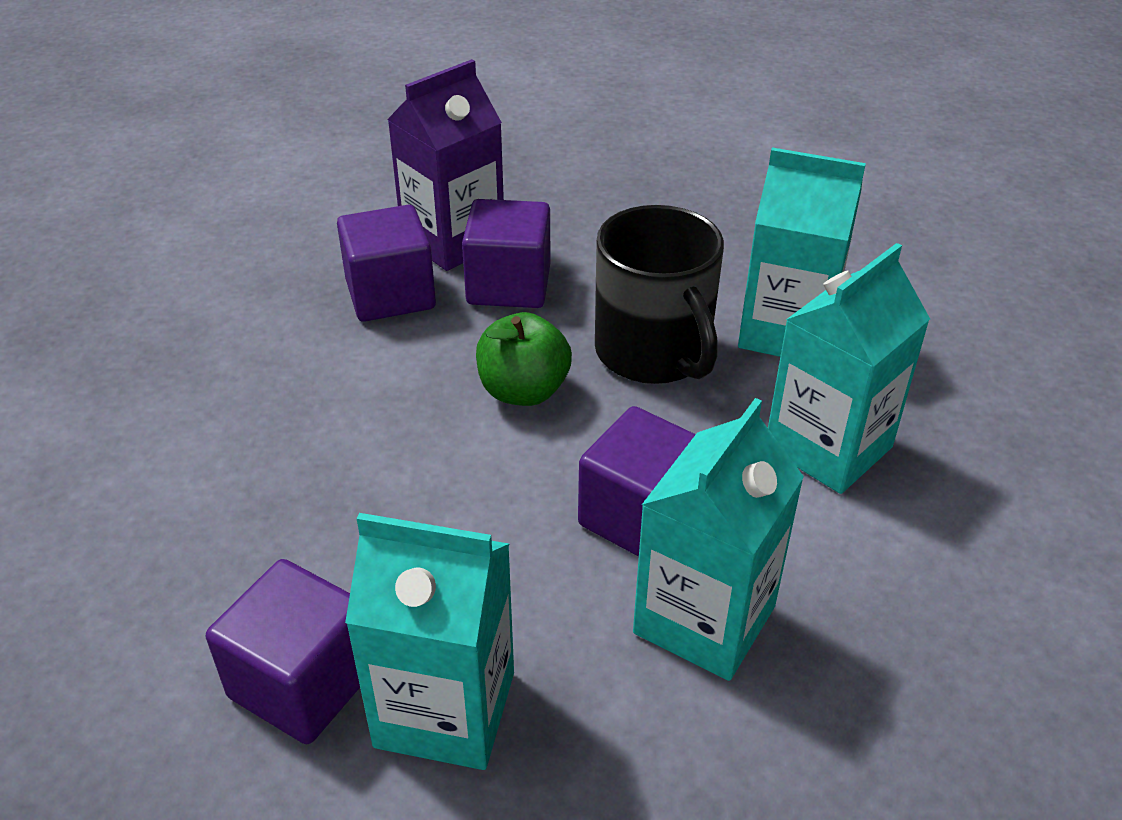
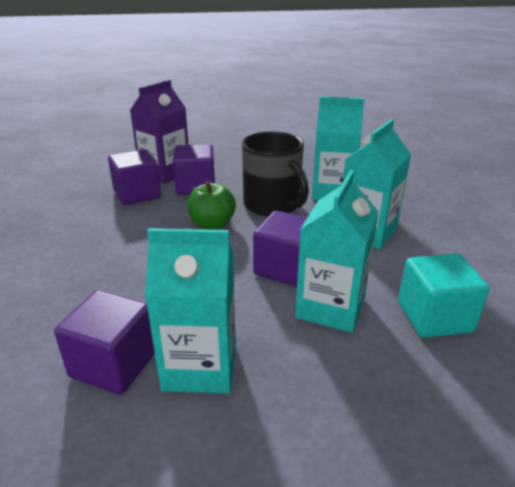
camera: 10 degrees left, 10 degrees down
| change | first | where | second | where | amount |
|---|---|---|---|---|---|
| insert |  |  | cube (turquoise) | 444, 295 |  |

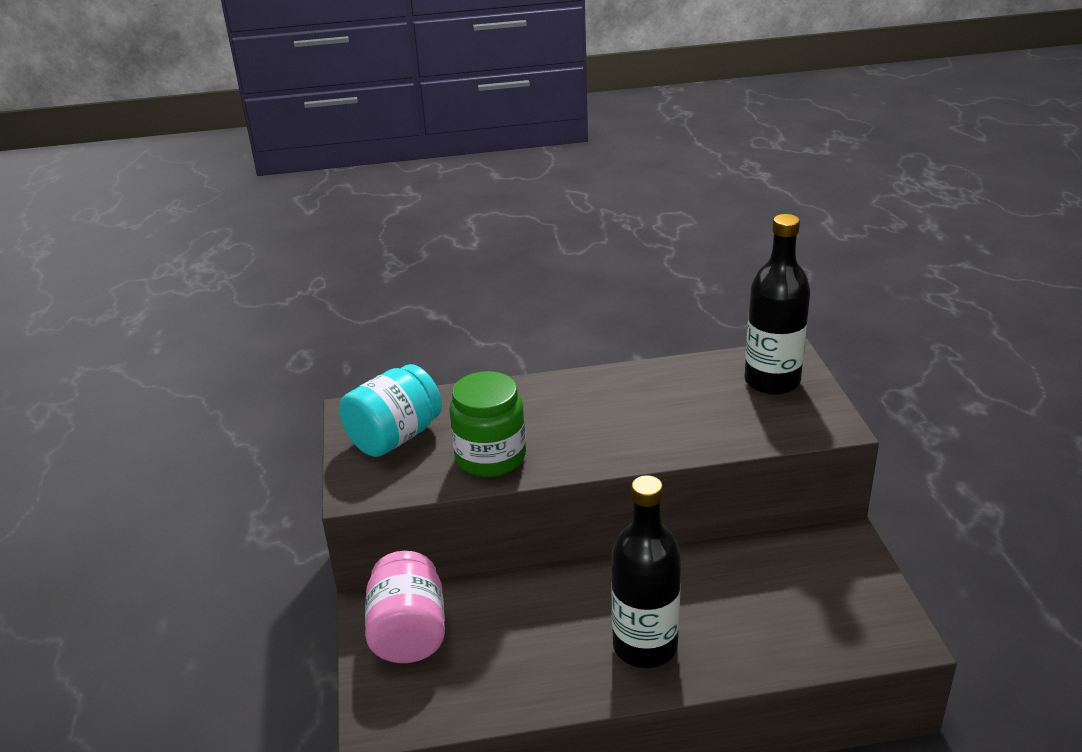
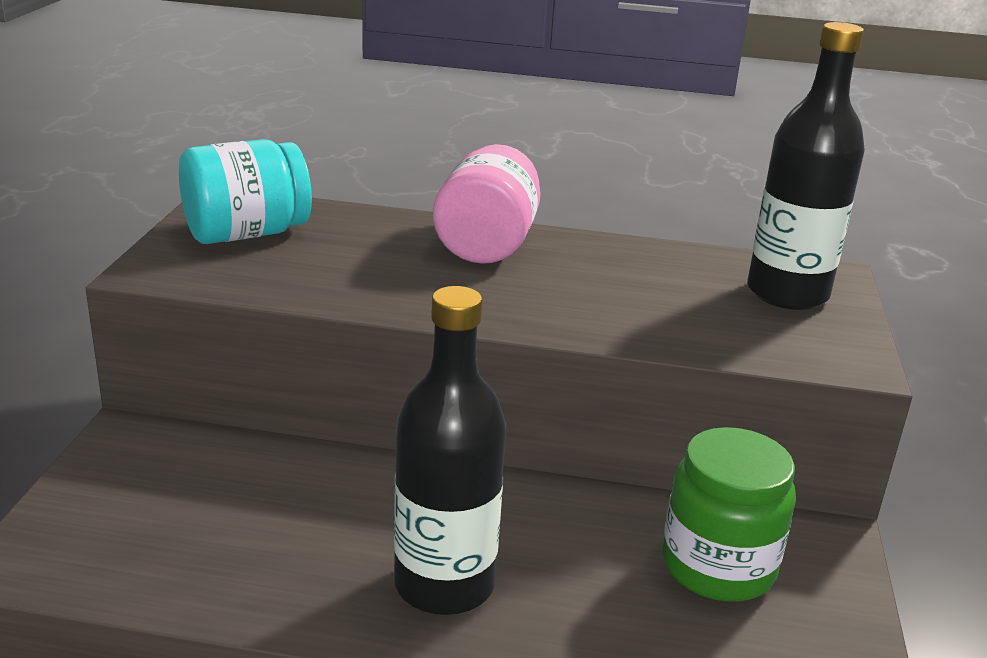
camera: 15 degrees right, 5 degrees down
| change | first | where | second | where | amount |
|---|---|---|---|---|---|
| move | bocal (rose) | 405, 607 |  | 487, 204 |  |
| move | bocal (vert) | 487, 424 |  | 729, 514 |  |

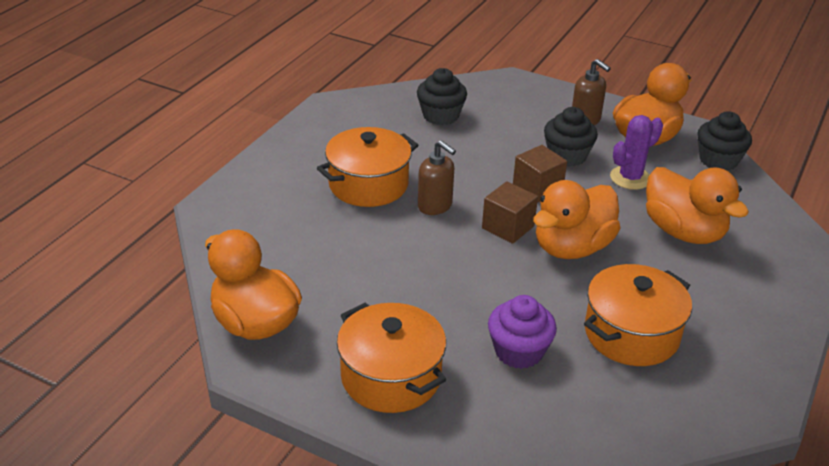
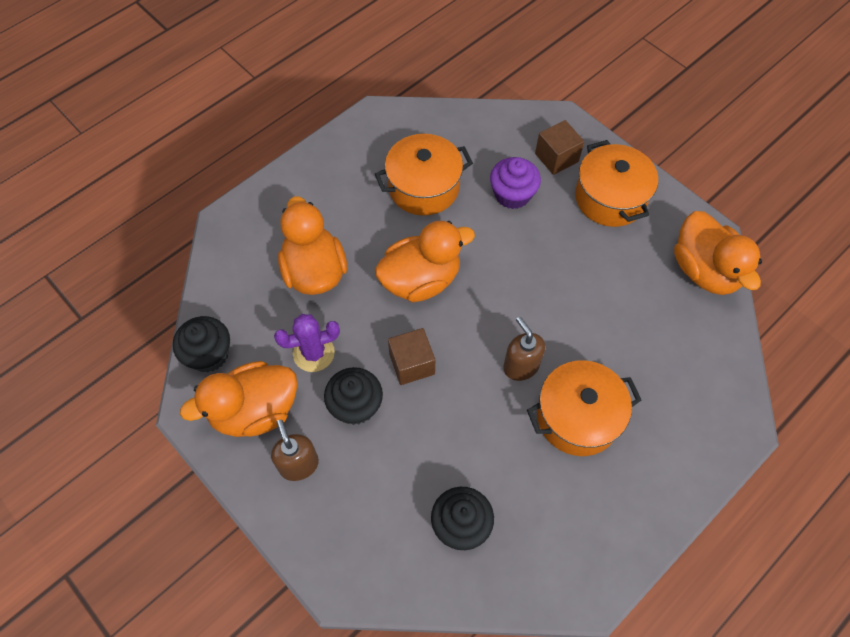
camera: 160 degrees left, 25 degrees up
| change | first | where | second | where | amount |
|---|---|---|---|---|---|
| move | cube (marron) | 510, 212 |  | 559, 147 |  |

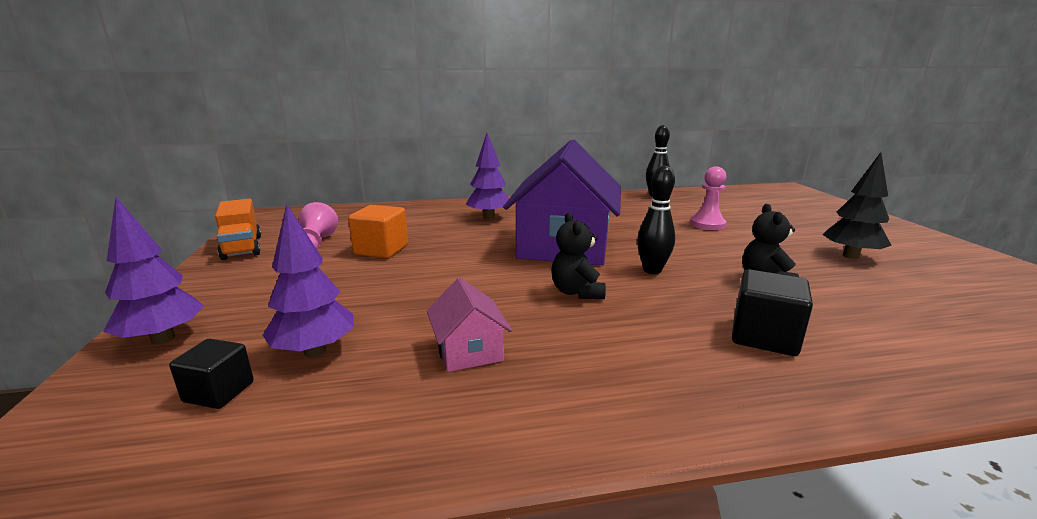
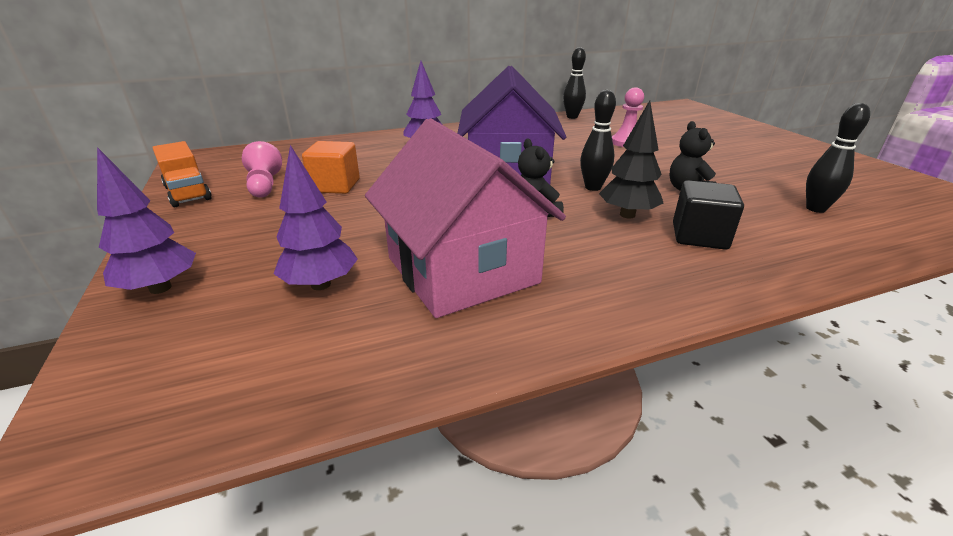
camera: 10 degrees left, 10 degrees up
| change | first | where | second | where | amount |
|---|---|---|---|---|---|
| delete | cube (noir) | 211, 373 |  |  |  |
| insert |  |  | quille (noir) | 838, 158 |  |
| move | arbre (noir) | 857, 205 |  | 631, 160 |  |
| resize | maison (rose) | 469, 325 |  | 465, 218 | x2.27 |

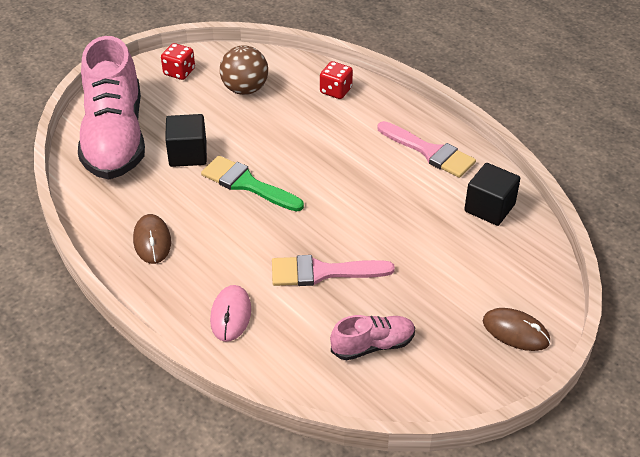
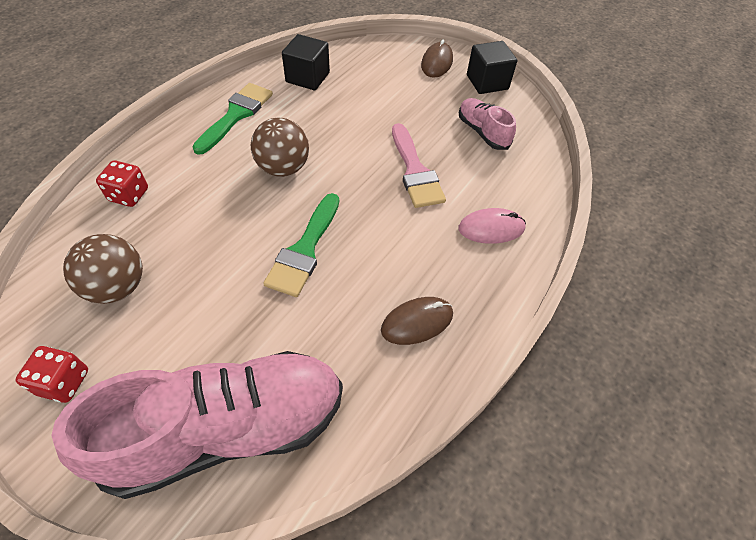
camera: 105 degrees left, 10 degrees up
| change | first | where | second | where | amount |
|---|---|---|---|---|---|
| insert |  |  | balle (marron) | 280, 147 |  |
| move | cube (noir) | 186, 140 |  | 492, 67 |  |
| recolor | pinceau (rose) | 427, 149 | pinceau (vert) | 232, 119 |  |

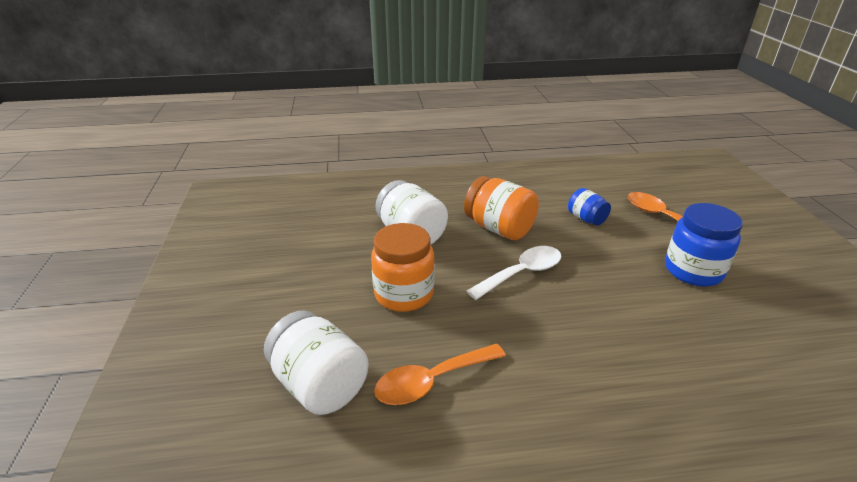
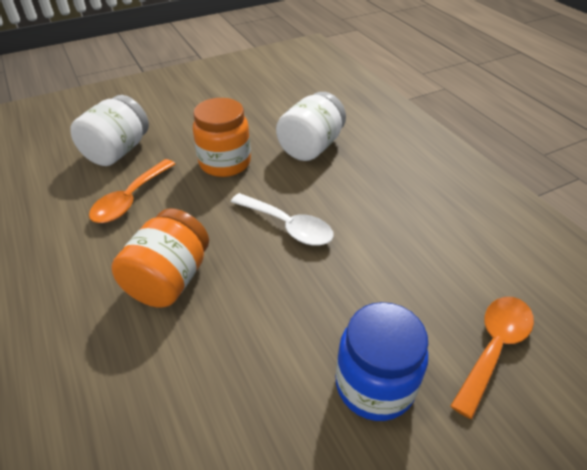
camera: 70 degrees right, 10 degrees up
| change | first | where | second | where | amount |
|---|---|---|---|---|---|
| delete | bocal (bleu) | 589, 207 |  |  |  |
| move | bocal (orange) | 501, 208 |  | 160, 257 |  |
| rotate | cuillère (orange) | 440, 374 |  | 132, 191 | 105 degrees counterclockwise |

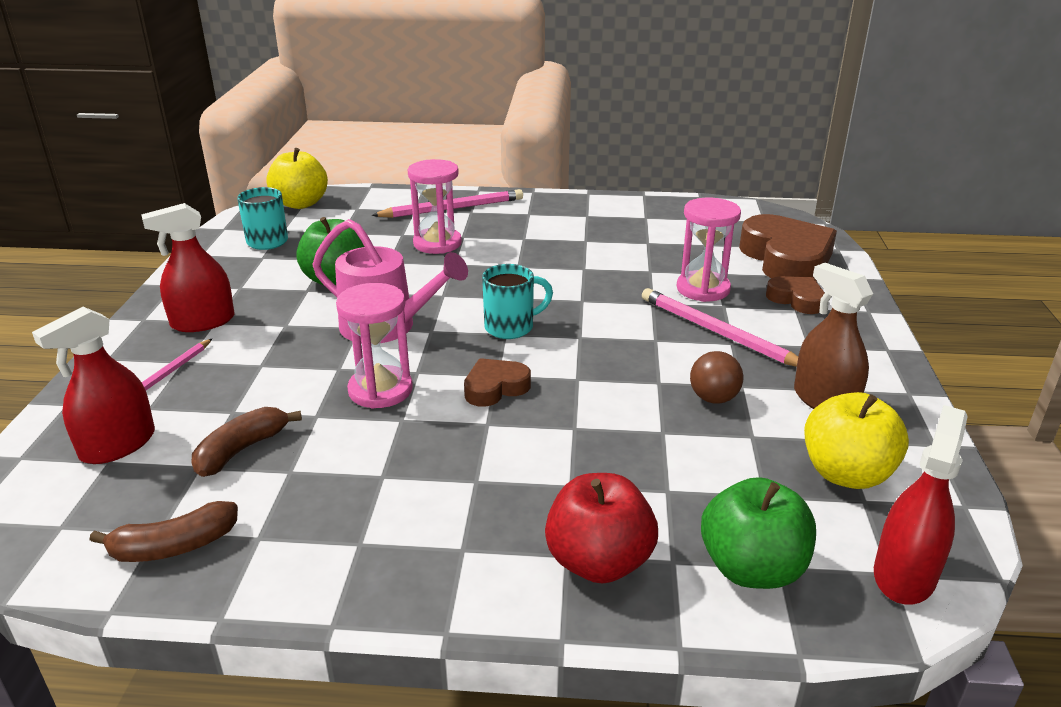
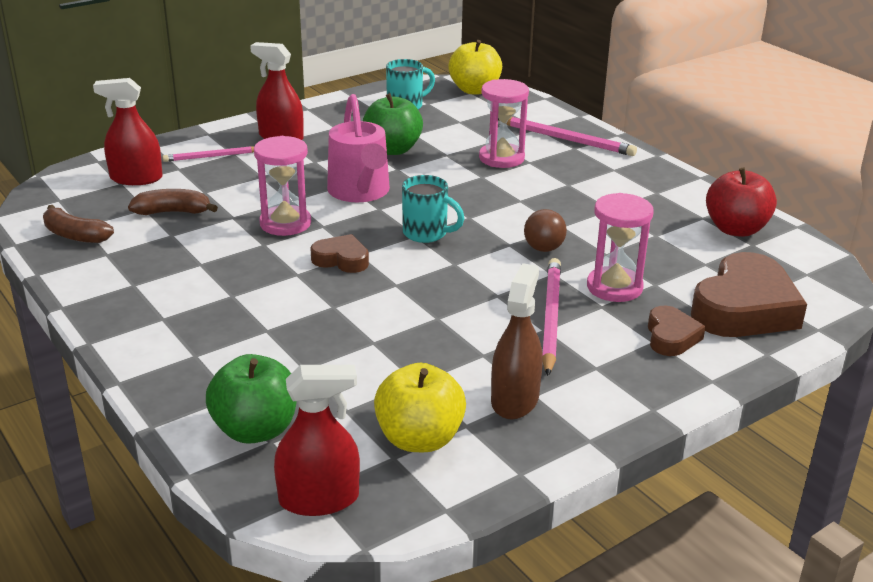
camera: 50 degrees right, 0 degrees up
| change | first | where | second | where | amount |
|---|---|---|---|---|---|
| move | pomme (rouge) | 601, 528 |  | 741, 202 |  |
| move | balle (marron) | 716, 377 |  | 545, 230 |  |

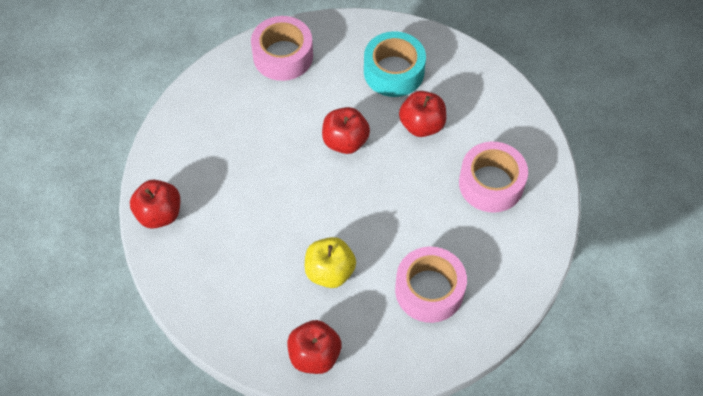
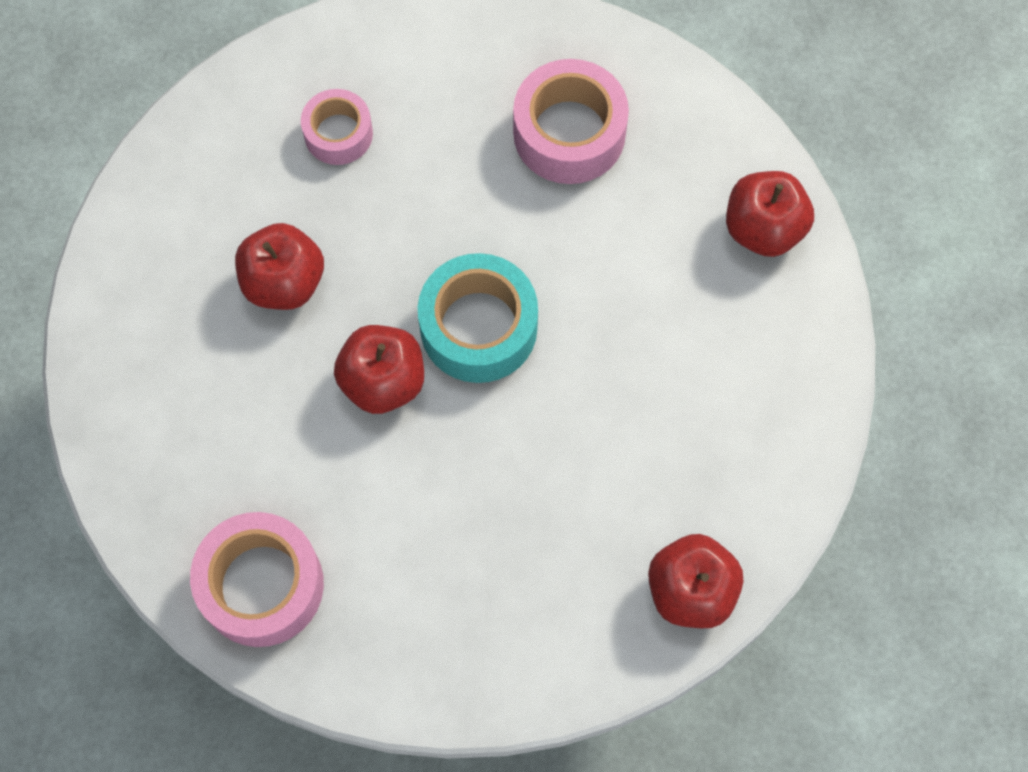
camera: 120 degrees left, 10 degrees up
| change | first | where | second | where | amount |
|---|---|---|---|---|---|
| delete | pomme (jaune) | 330, 262 |  |  |  |
| move | ruban adhésif (turquoise) | 395, 64 |  | 478, 318 |  |
| resize | ruban adhésif (rose) | 493, 177 |  | 337, 127 | x0.61 |

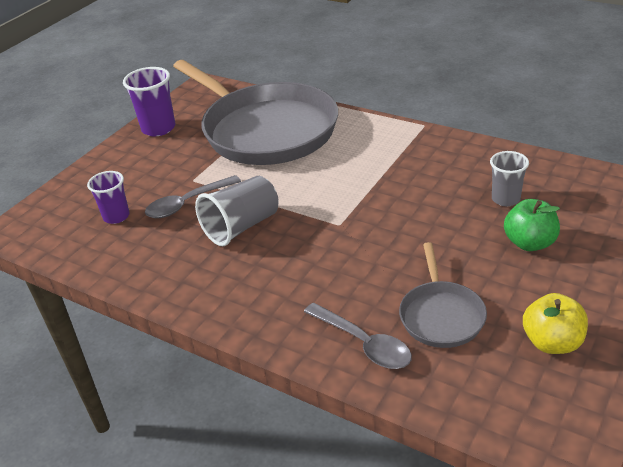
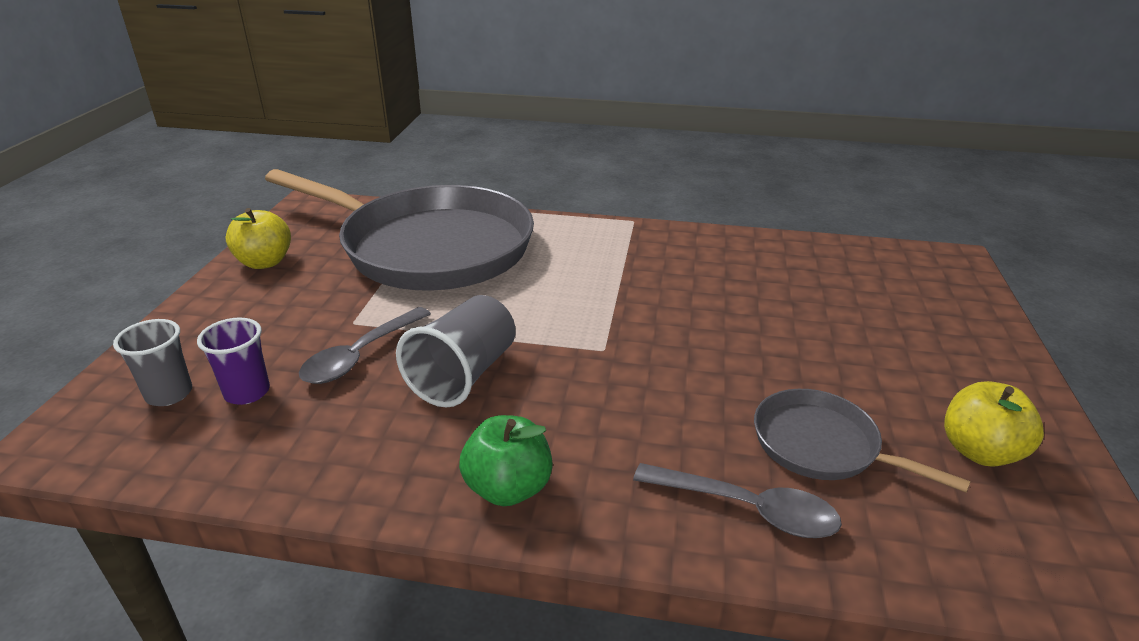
camera: 25 degrees left, 5 degrees down
| change | first | where | second | where | amount |
|---|---|---|---|---|---|
| move | gobelet (gris) | 509, 178 |  | 152, 362 |  |
| move | pomme (vert) | 532, 225 |  | 506, 460 |  |
| replace | gobelet (violet) | 149, 101 | pomme (jaune) | 258, 238 |  |
| rotate | poêle (gris) | 443, 295 |  | 862, 441 | 150 degrees clockwise |

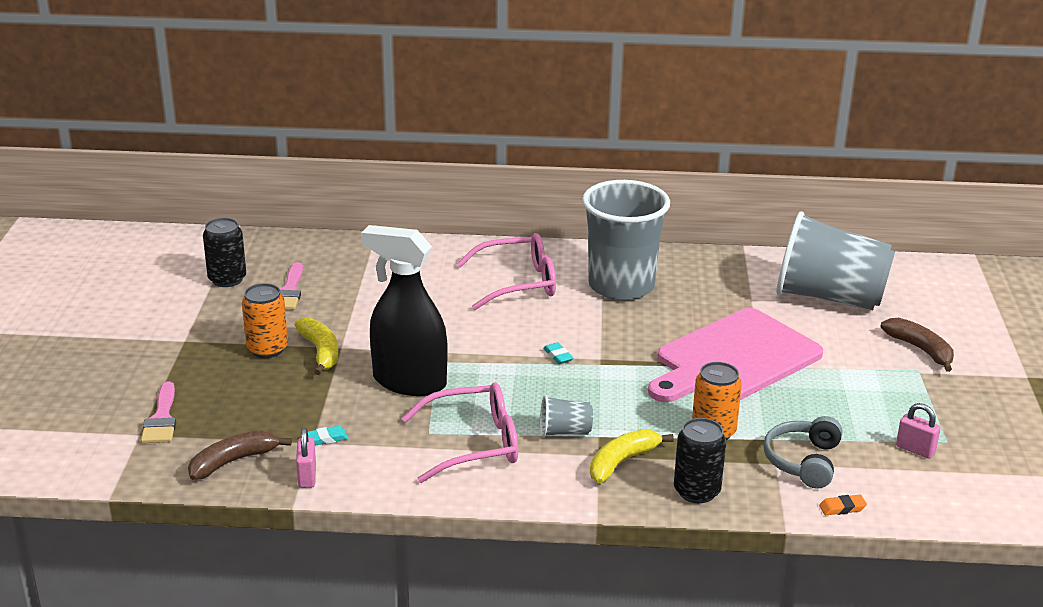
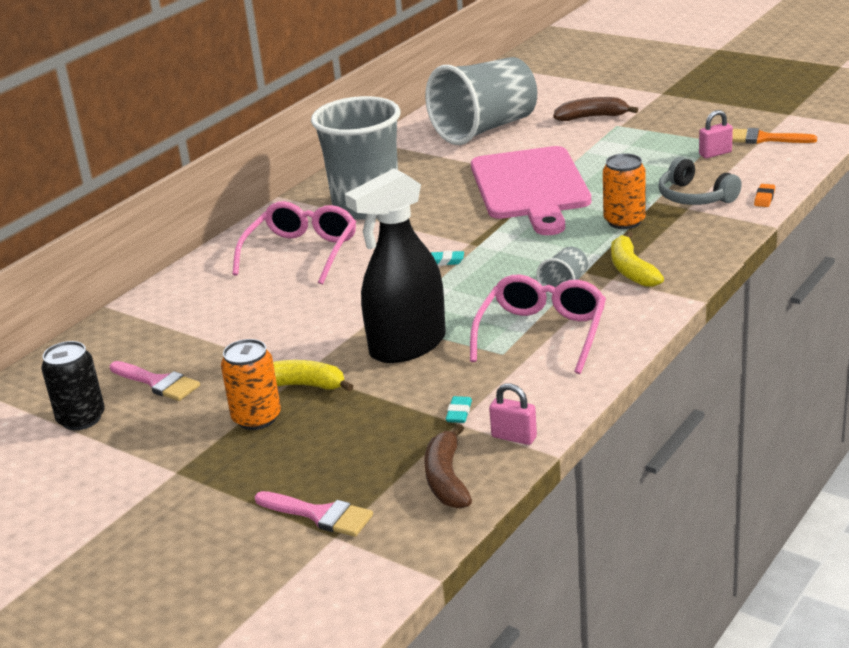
camera: 55 degrees left, 0 degrees up
| change | first | where | second | where | amount |
|---|---|---|---|---|---|
| delete | canette (noir) | 700, 460 |  |  |  |
| insert |  |  | pinceau (orange) | 774, 136 |  |

